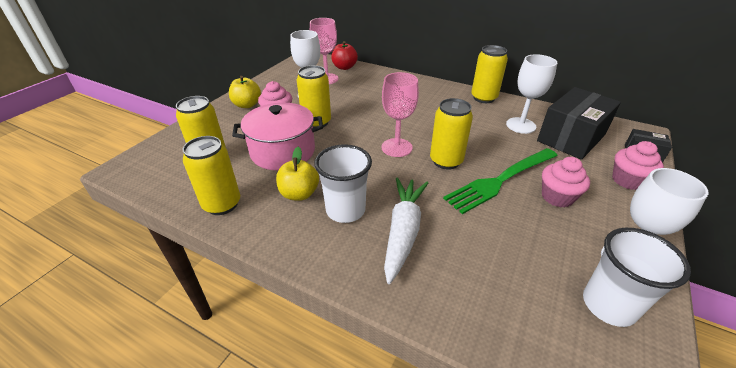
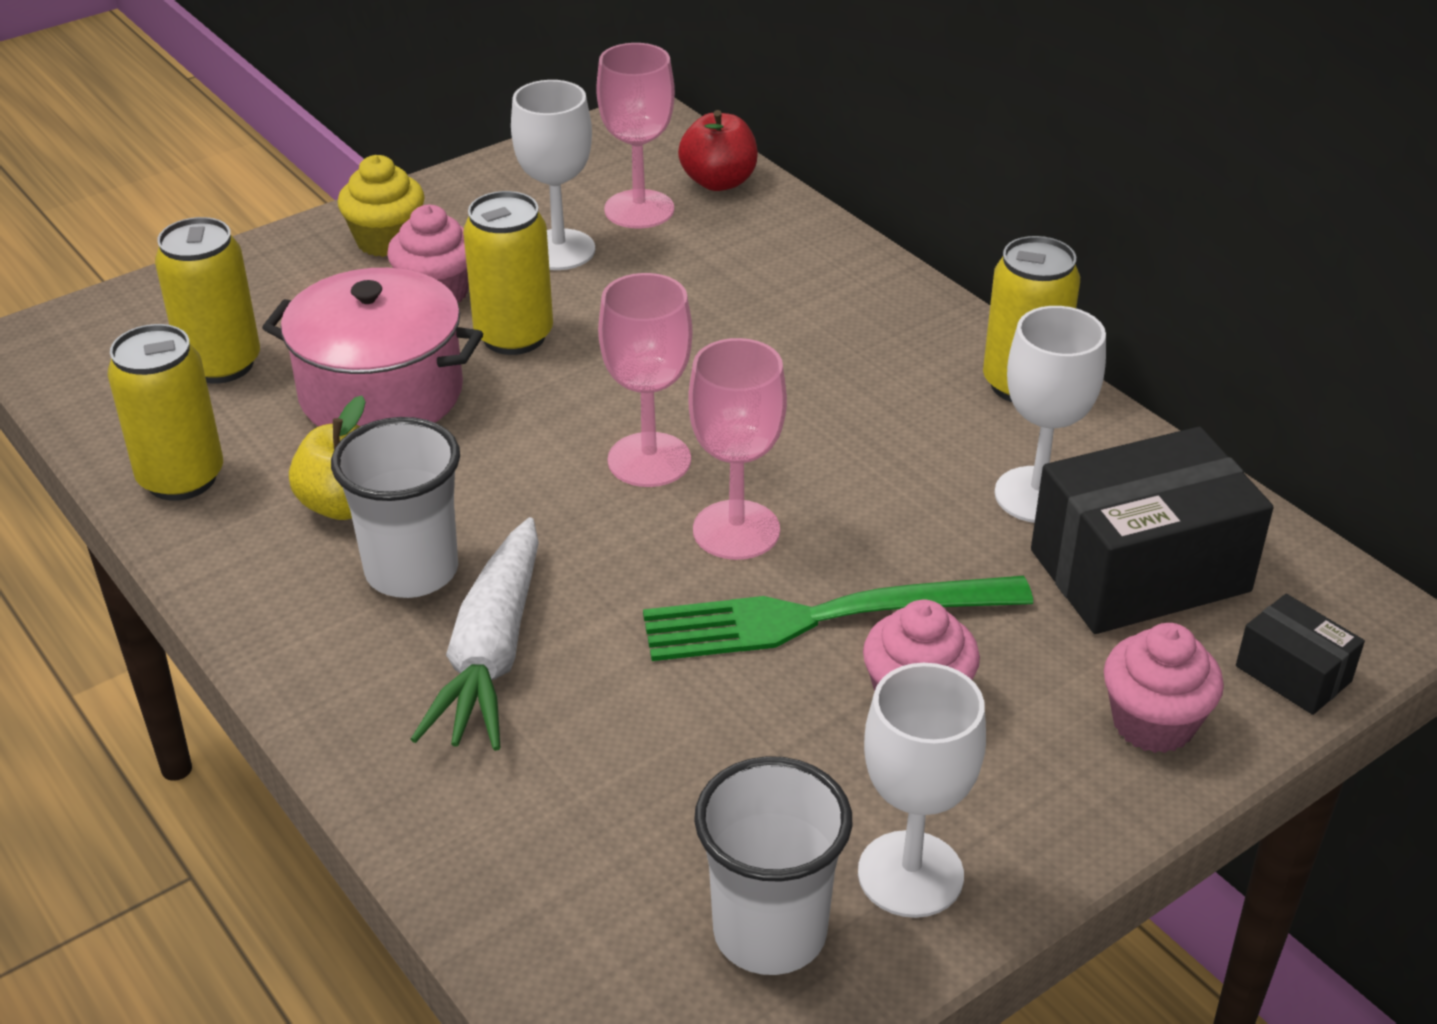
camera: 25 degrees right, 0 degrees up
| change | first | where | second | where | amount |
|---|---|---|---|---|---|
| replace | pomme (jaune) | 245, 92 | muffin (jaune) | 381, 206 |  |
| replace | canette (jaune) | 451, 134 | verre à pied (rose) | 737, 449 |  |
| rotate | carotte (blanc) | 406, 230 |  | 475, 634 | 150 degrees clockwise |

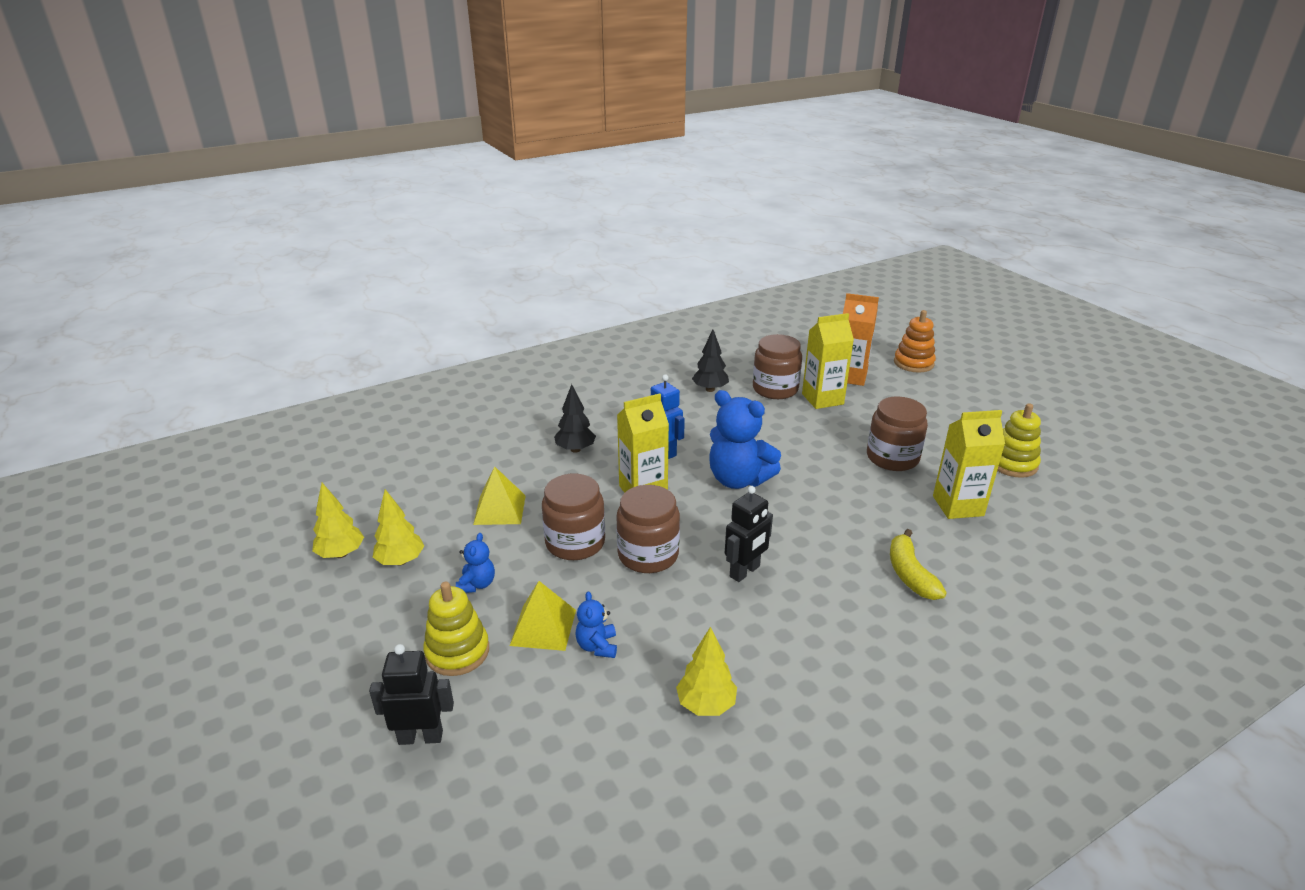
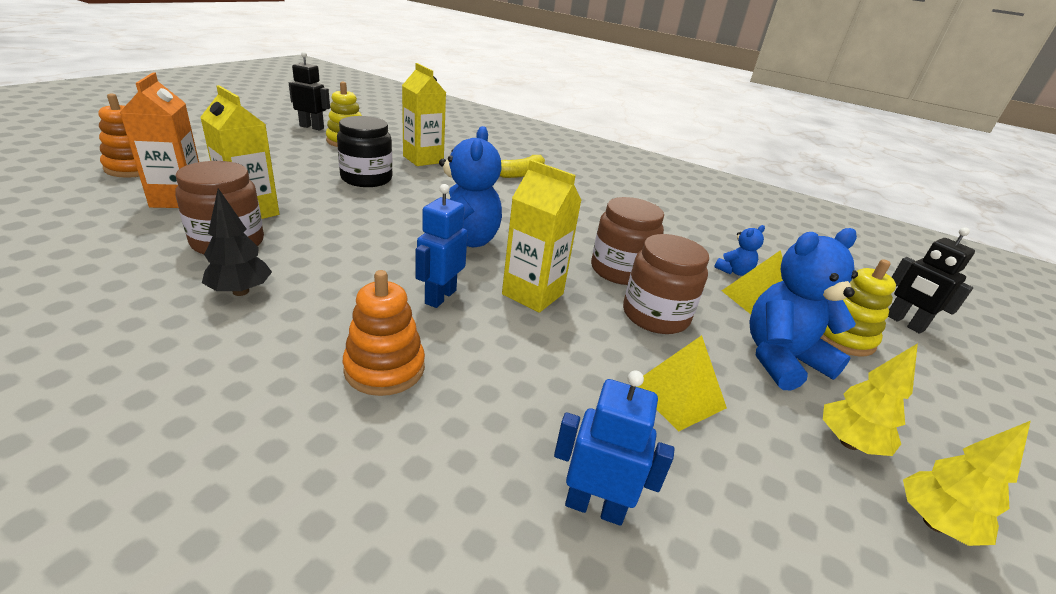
camera: 125 degrees left, 0 degrees up
| change | first | where | second | where | amount |
|---|---|---|---|---|---|
| delete | arbre (noir) | 575, 418 |  |  |  |
| delete | arbre (jaune) | 706, 671 |  |  |  |
| insert |  |  | jouet à empiler (orange) | 384, 333 |  |
| insert |  |  | robot (bleu) | 614, 448 |  |
| move | robot (noir) | 749, 534 |  | 309, 91 |  |
| recolor | bocal (marron) | 897, 433 | bocal (noir) | 365, 151 |  |
| resize | ours en peluche (bleu) | 475, 563 |  | 803, 309 | x2.07 |

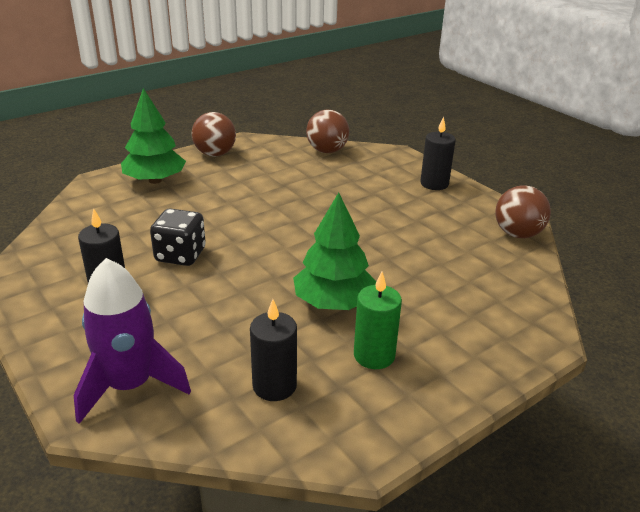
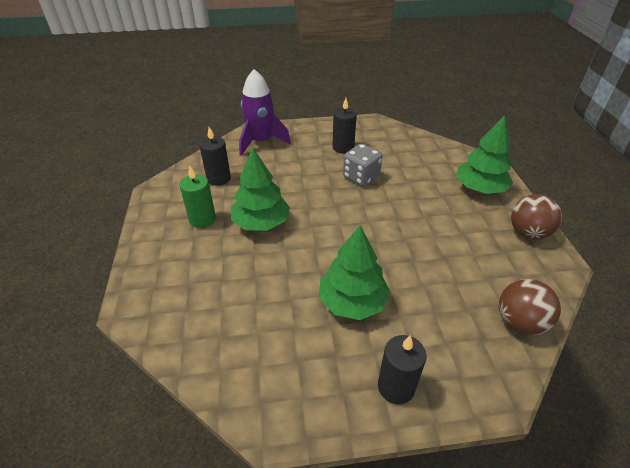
camera: 120 degrees right, 10 degrees up
| change | first | where | second | where | amount |
|---|---|---|---|---|---|
| delete | balle (marron) | 523, 211 |  |  |  |
| insert |  |  | arbre (vert) | 354, 272 |  |
| recolor | dé (noir) | 178, 237 | dé (gris) | 362, 165 |  |

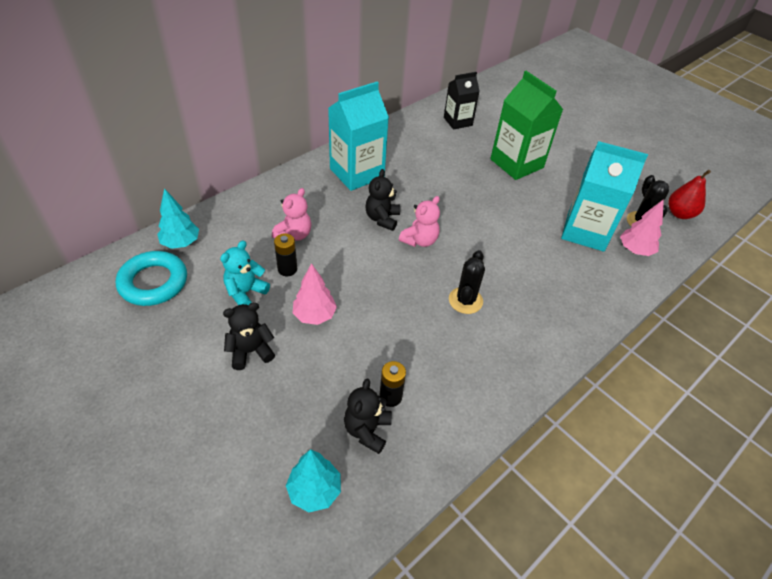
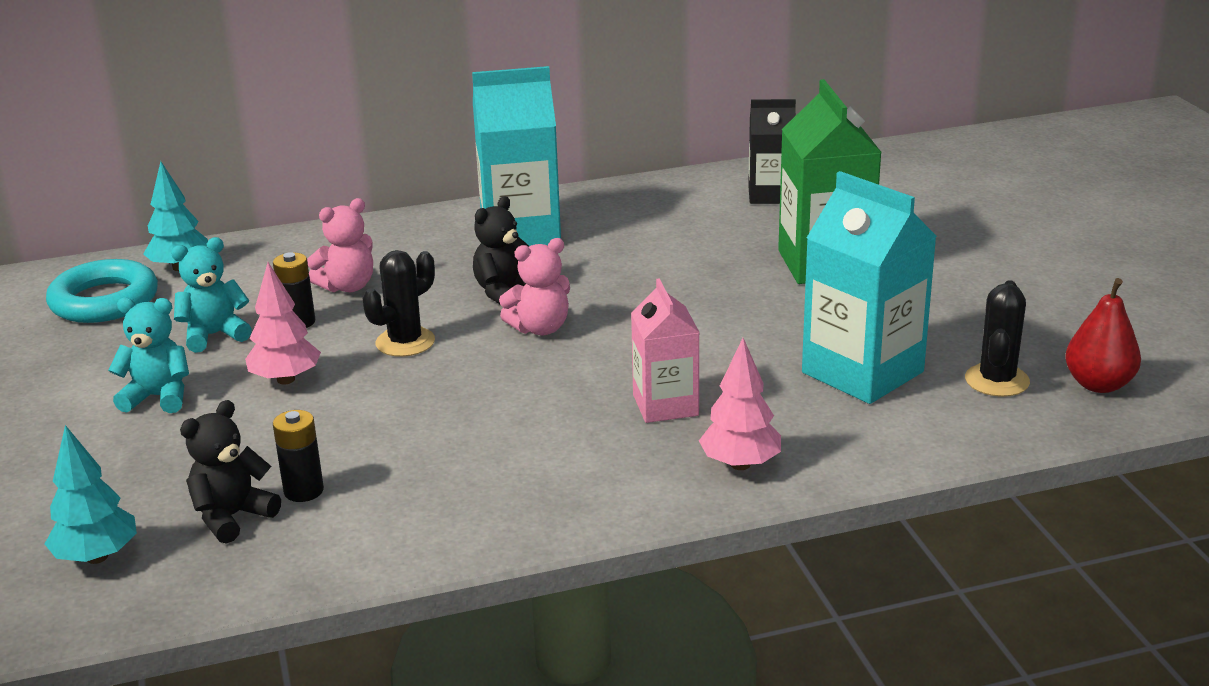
camera: 30 degrees right, 20 degrees down
| change | first | where | second | where | amount |
|---|---|---|---|---|---|
| insert |  |  | brique de lait (rose) | 665, 350 |  |
| move | cactus (noir) | 467, 282 |  | 399, 303 |  |
| move | arbre (rose) | 642, 227 |  | 740, 404 |  |
| recolor | ours en peluche (noir) | 249, 336 | ours en peluche (turquoise) | 148, 355 |  |

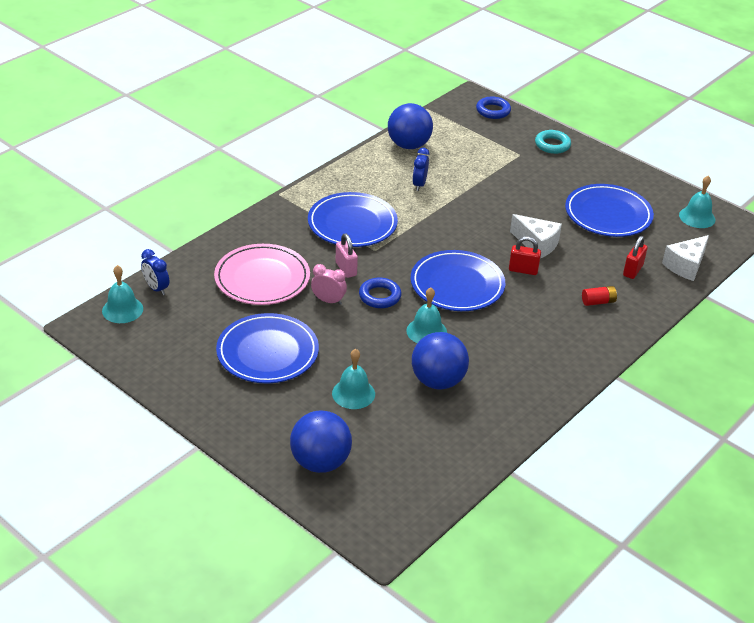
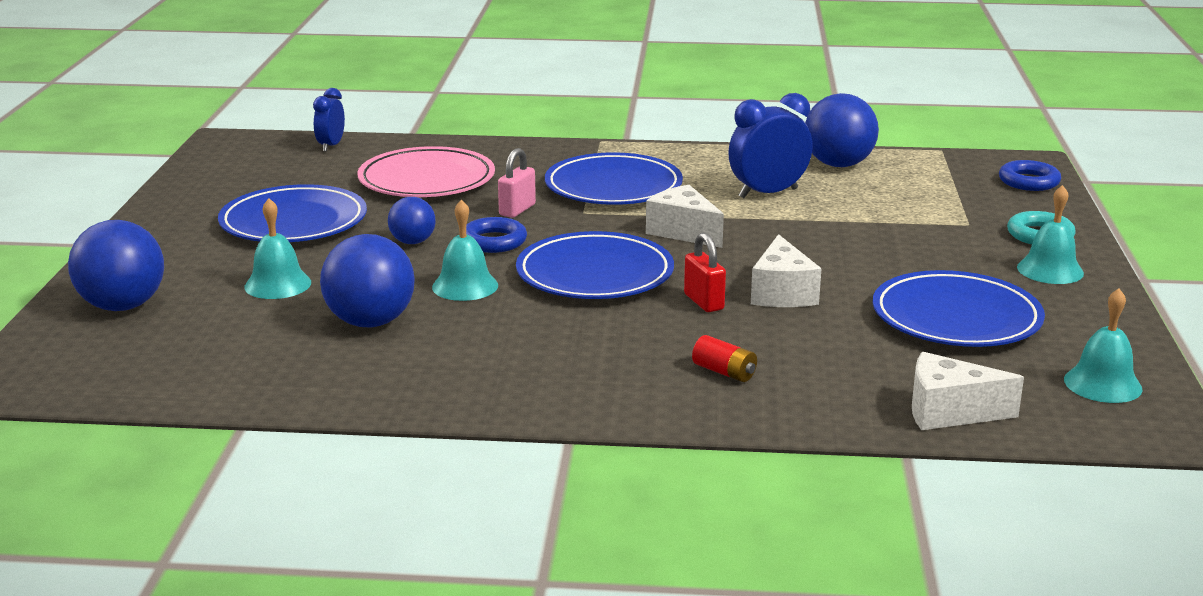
camera: 55 degrees right, 15 degrees down
| change | first | where | second | where | amount |
|---|---|---|---|---|---|
| delete | réveil (rose) | 329, 284 |  |  |  |
| delete | cadenas (rouge) | 635, 257 |  |  |  |
| insert |  |  | balle (bleu) | 412, 220 |  |
| insert |  |  | fromage (blanc) | 685, 216 |  |
| move | cloche (turquoise) | 122, 294 |  | 1050, 234 |  |
| resize | réveil (bleu) | 420, 169 |  | 770, 145 | x1.66 |

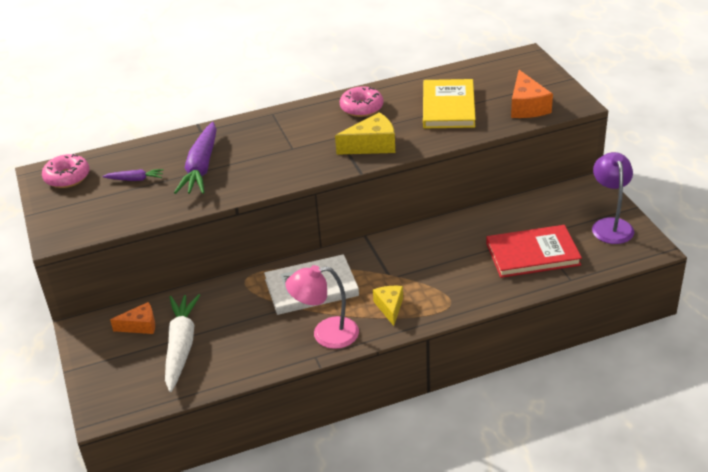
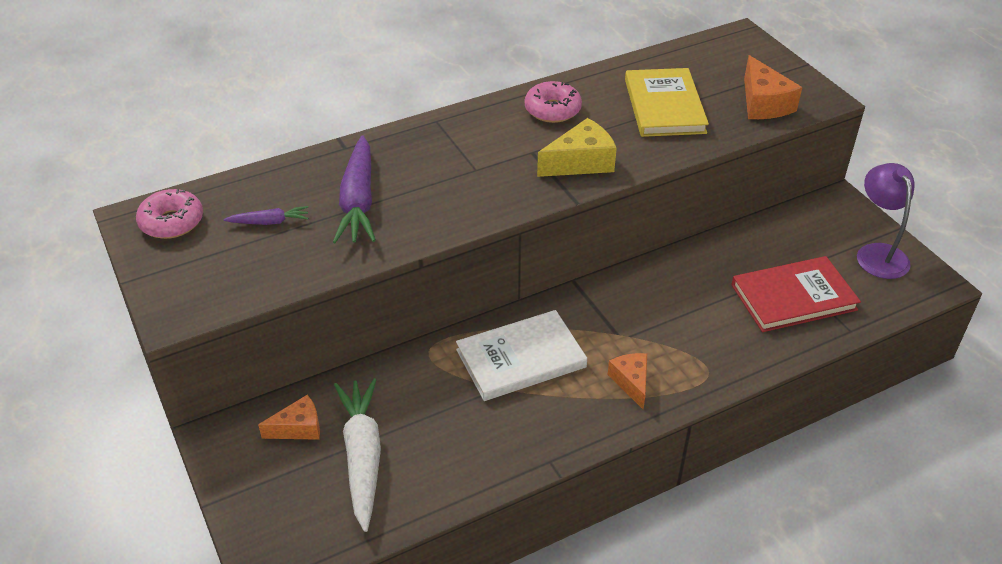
camera: 10 degrees left, 5 degrees up
| change | first | where | second | where | amount |
|---|---|---|---|---|---|
| delete | lampe (rose) | 322, 307 |  |  |  |
| recolor | fromage (jaune) | 388, 306 | fromage (orange) | 627, 381 |  |

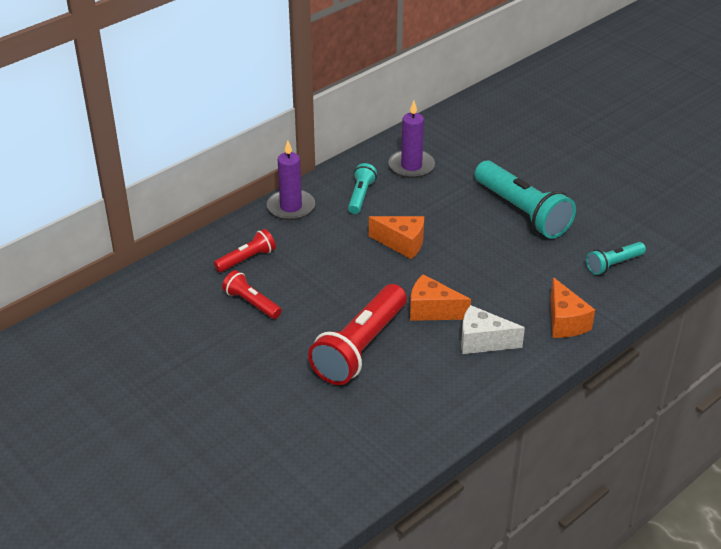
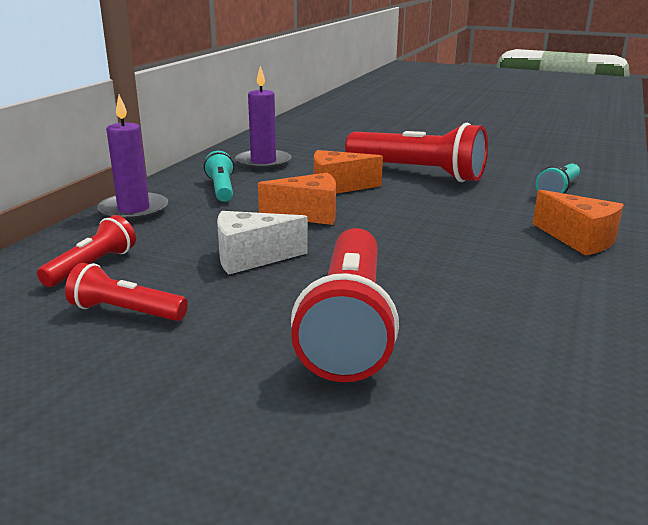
camera: 25 degrees left, 15 degrees down
| change | first | where | second | where | amount |
|---|---|---|---|---|---|
| move | fromage (orange) | 440, 297 |  | 348, 172 |  |
| move | fromage (blanc) | 493, 329 |  | 262, 242 |  |
| recolor | lampe de poche (turquoise) | 525, 200 | lampe de poche (rouge) | 416, 152 |  |

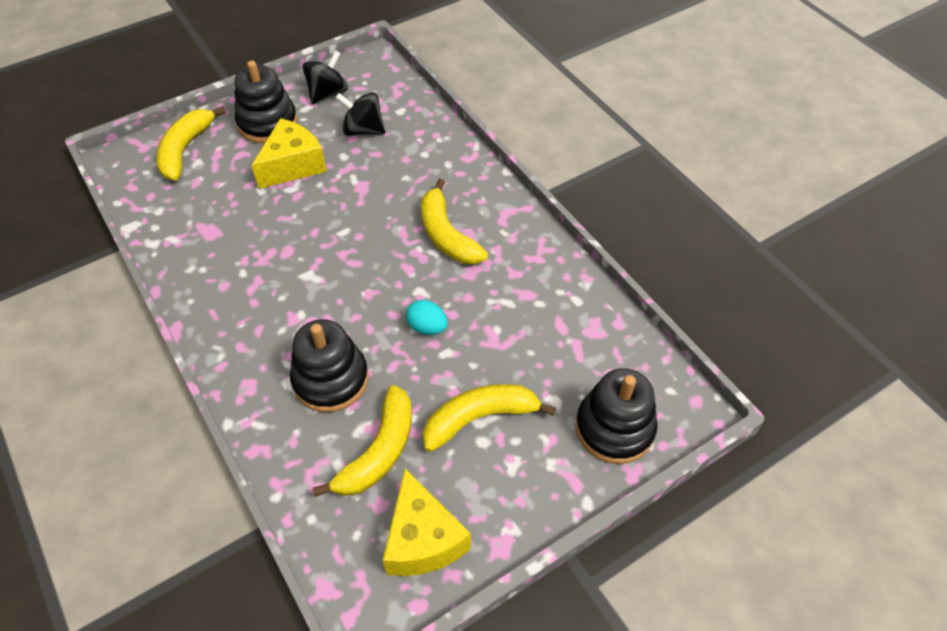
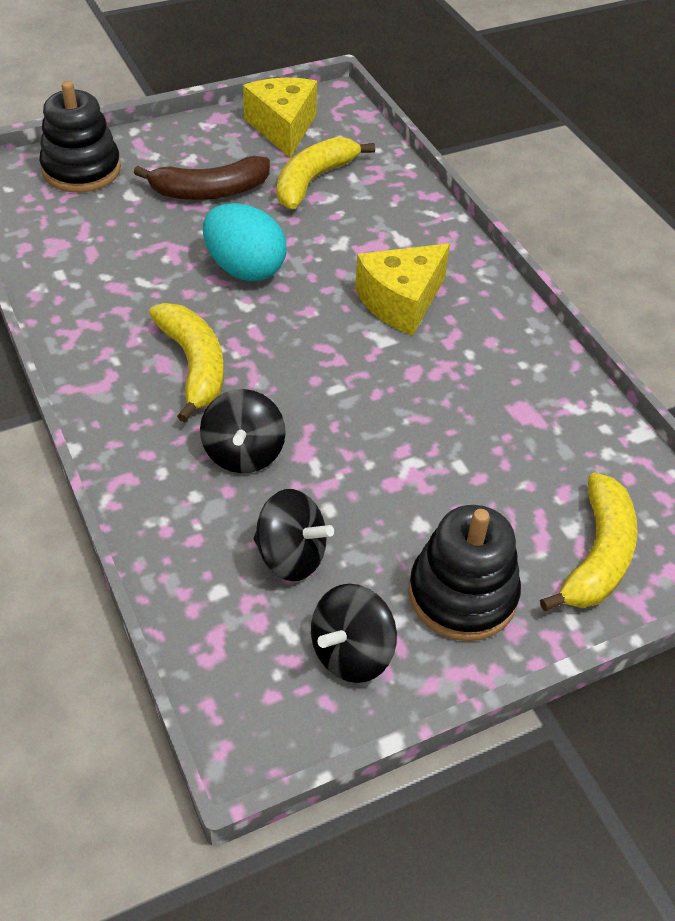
camera: 175 degrees left, 5 degrees down
| change | first | where | second | where | amount |
|---|---|---|---|---|---|
| delete | jouet à empiler (noir) | 329, 365 |  |  |  |
| insert |  |  | toupie (noir) | 243, 431 |  |
| move | fromage (jaune) | 289, 153 |  | 402, 289 |  |
| recolor | banane (jaune) | 489, 418 | banane (marron) | 202, 178 |  |
| resize | œuf (turquoise) | 427, 317 |  | 245, 242 | x1.77 |

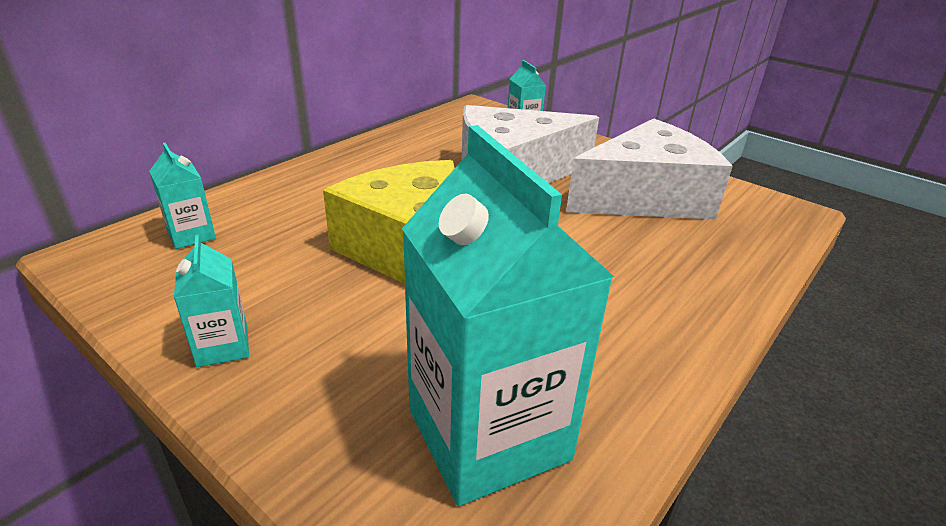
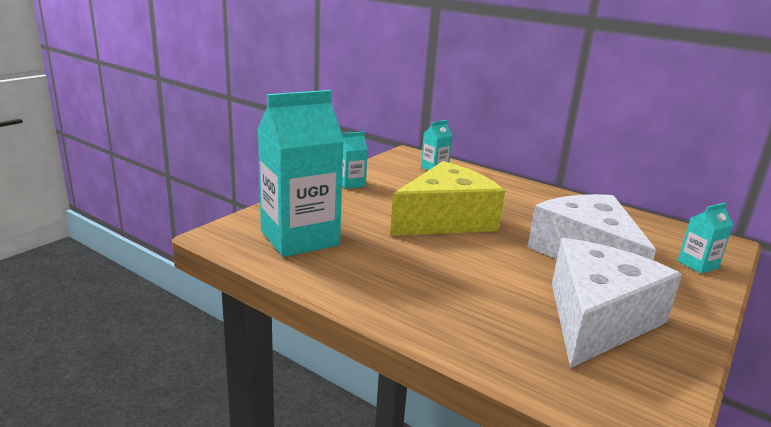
camera: 85 degrees right, 10 degrees down
| change | first | where | second | where | amount |
|---|---|---|---|---|---|
| rotate | fromage (blanc) | 649, 169 |  | 617, 303 | 120 degrees counterclockwise |

